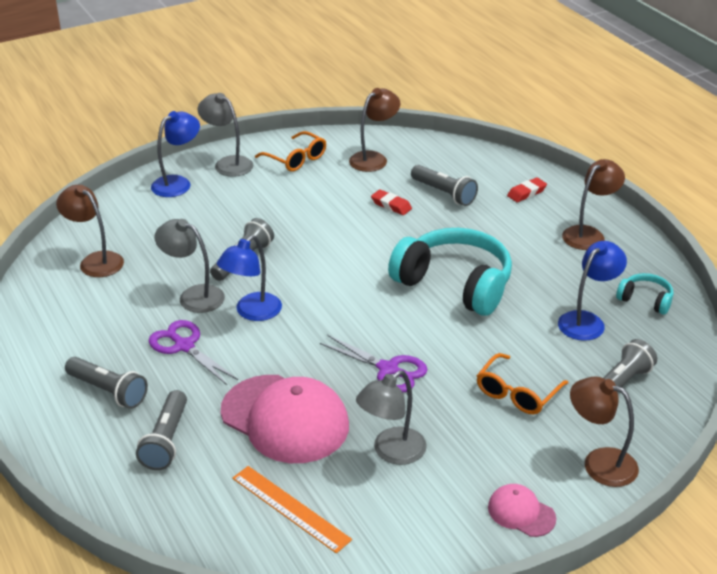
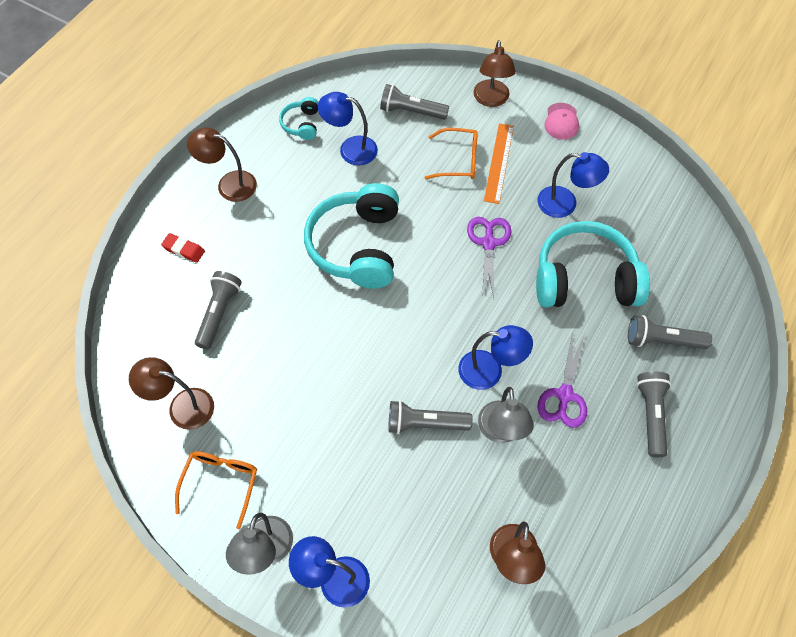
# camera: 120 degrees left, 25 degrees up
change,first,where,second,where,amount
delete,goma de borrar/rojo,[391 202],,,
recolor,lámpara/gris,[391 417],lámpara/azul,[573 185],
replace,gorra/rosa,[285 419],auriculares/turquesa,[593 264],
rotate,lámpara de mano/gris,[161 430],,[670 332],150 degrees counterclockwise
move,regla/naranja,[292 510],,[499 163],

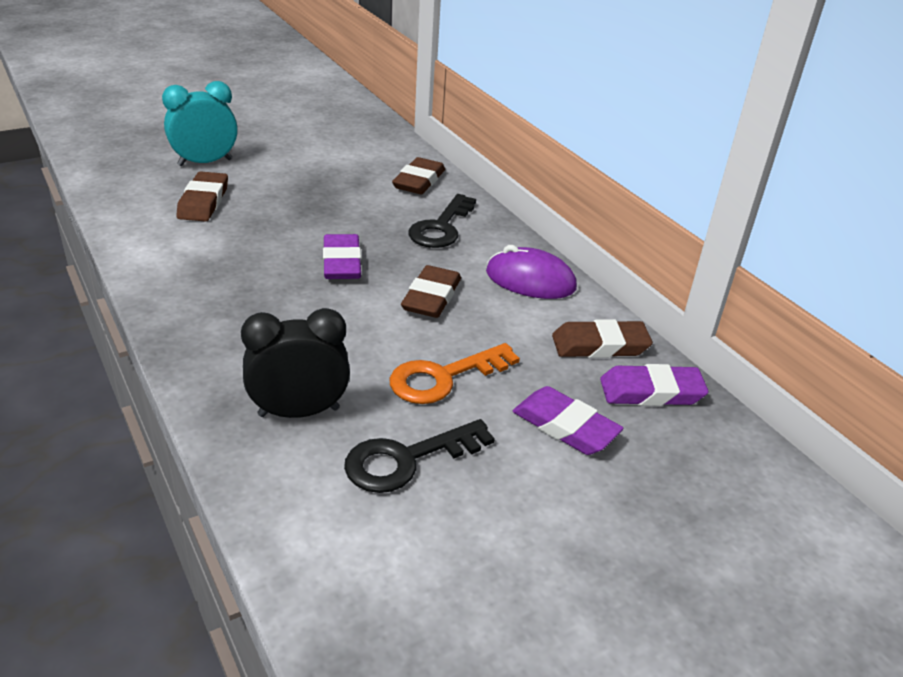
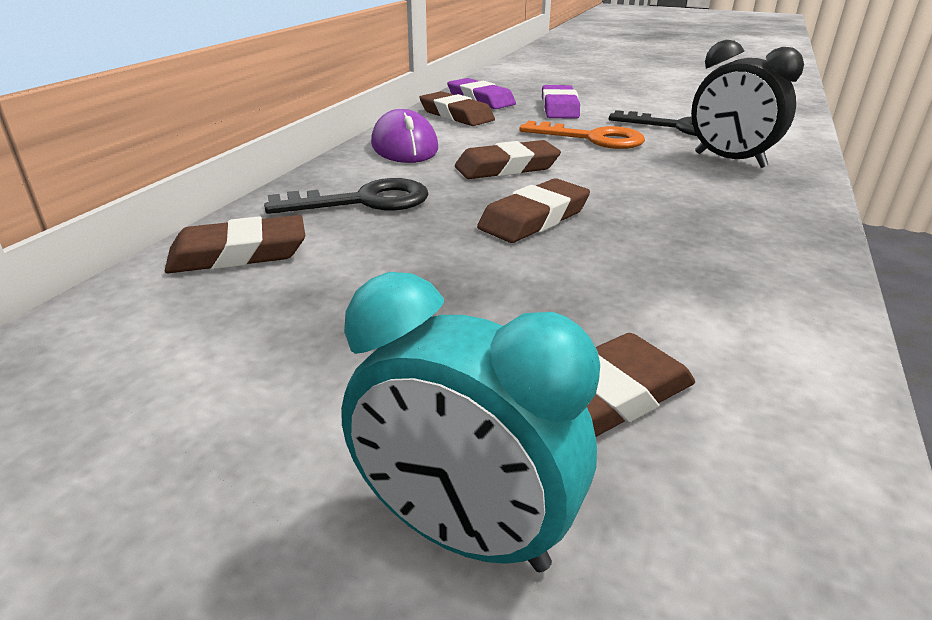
# camera: 125 degrees left, 5 degrees down
change,first,where,second,where,amount
recolor,goma de borrar/morado,[342 256],goma de borrar/marrón,[533 210],

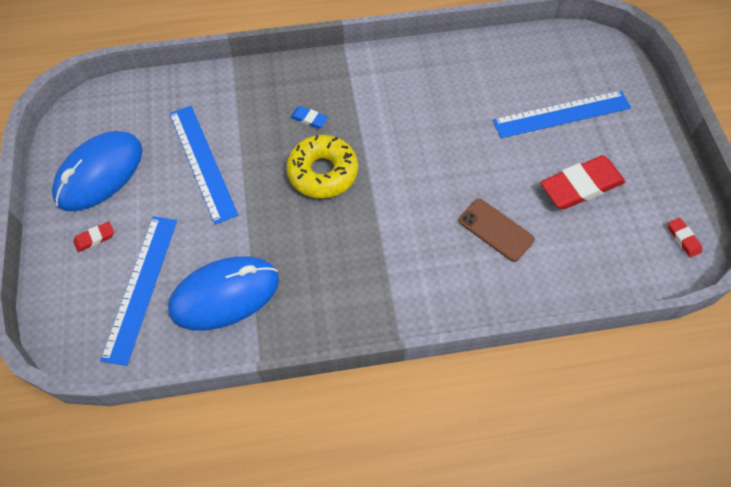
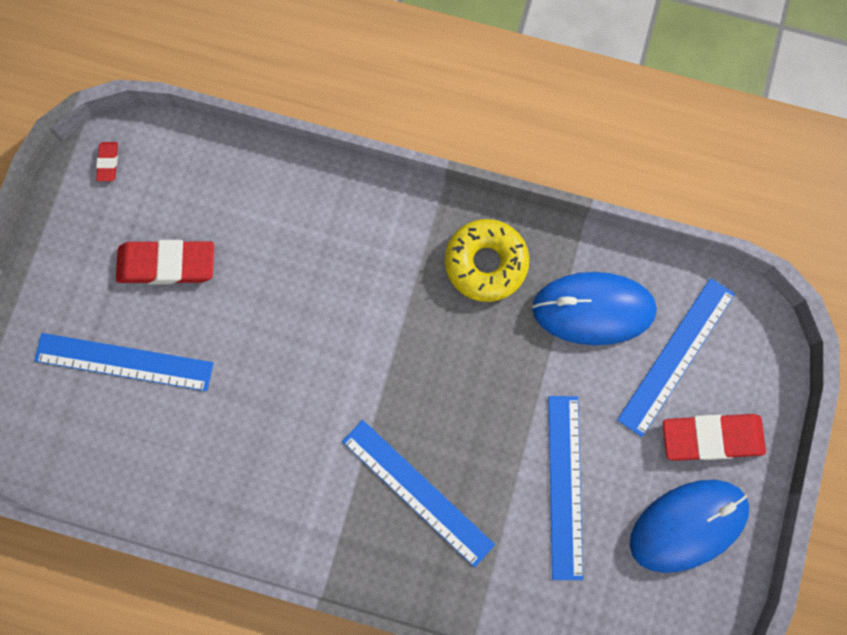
# camera: 155 degrees left, 15 degrees up
change,first,where,second,where,amount
replace,goma de borrar/azul,[309 117],regla/azul,[418 493],
move,rosquilla/amarillo,[322 166],,[487 260],
delete,móvil/marrón,[497 230],,,
resize,goma de borrar/rojo,[93 237],,[714 437],x2.22

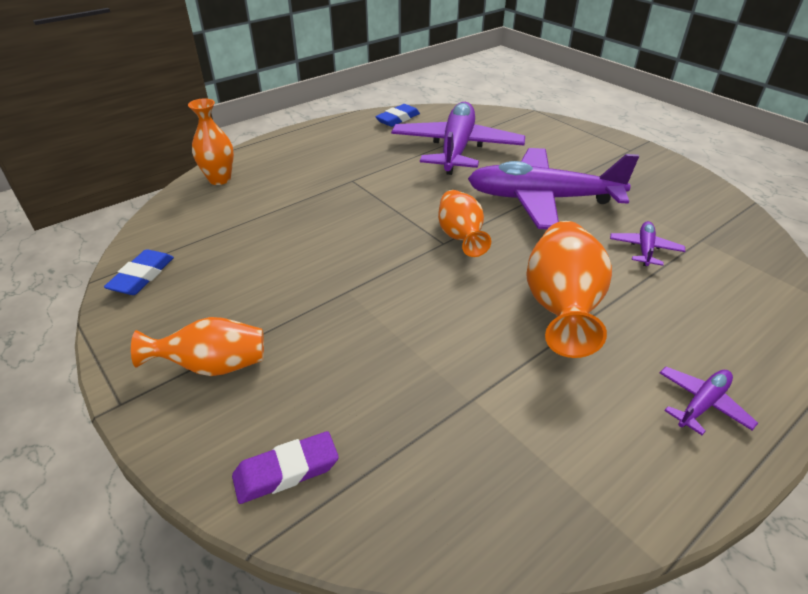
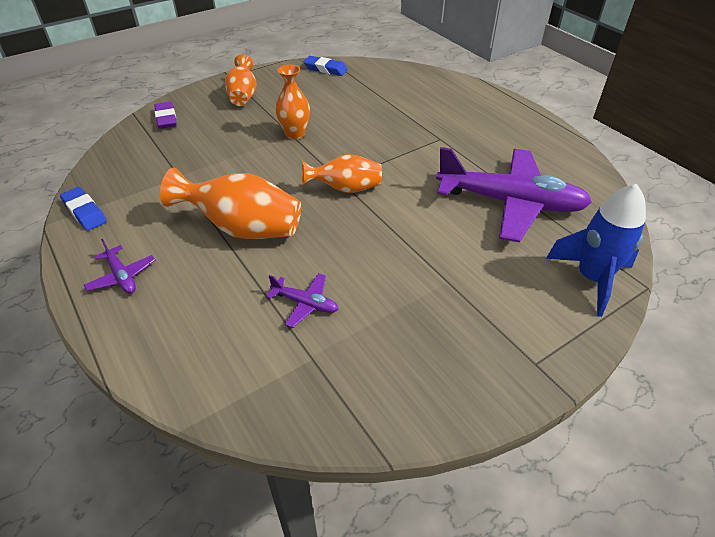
# camera: 95 degrees right, 5 degrees up
change,first,where,second,where,amount
move,florero/naranja,[211 141],,[292 102],
move,goma de borrar/azul,[397 115],,[83 209],
delete,avión/morado,[553 188],,,
insert,,,cohete/azul,[596 250],

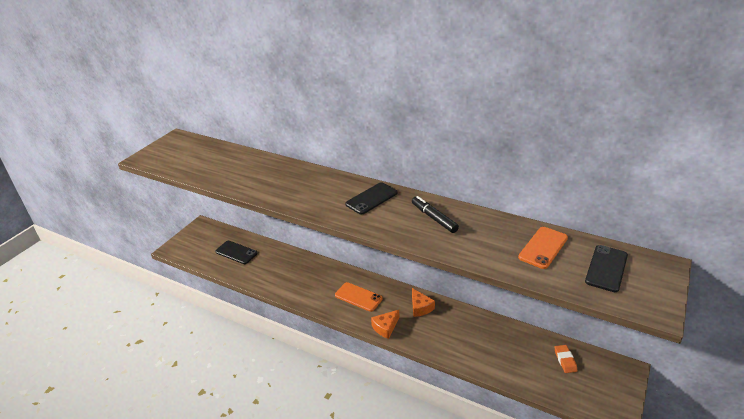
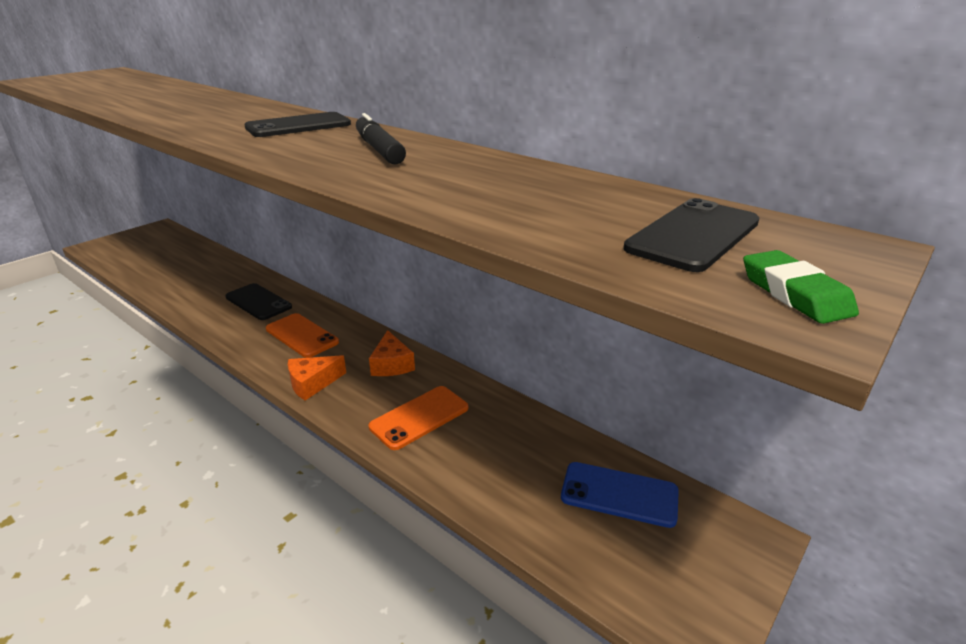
# camera: 10 degrees right, 5 degrees down
change,first,where,second,where,amount
move,móvil/naranja,[543 248],,[418 418],
move,móvil/negro,[236 252],,[258 301],
replace,goma de borrar/naranja,[566 359],móvil/azul,[620 495],
insert,,,goma de borrar/verde,[801 287],

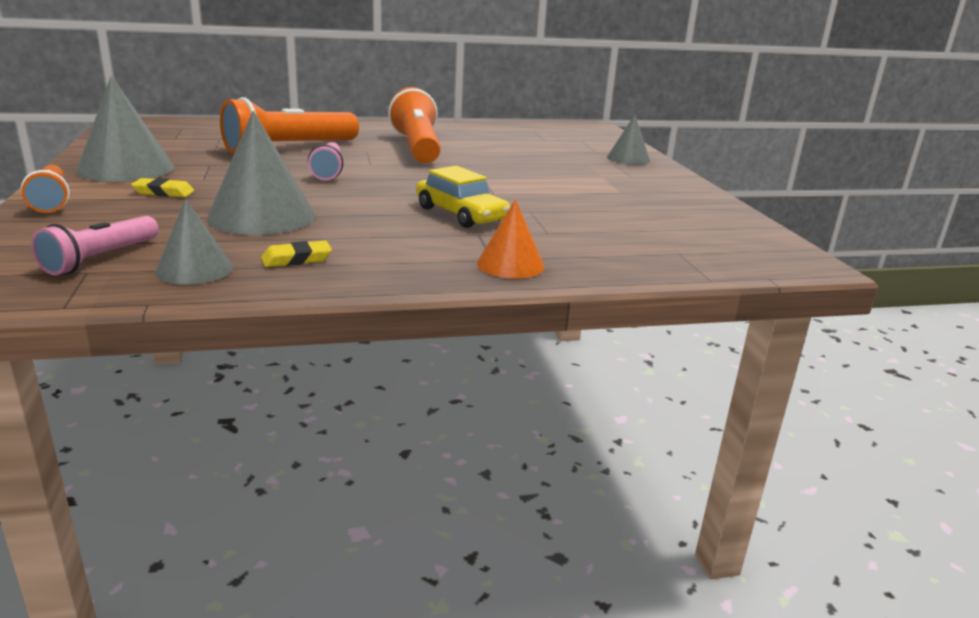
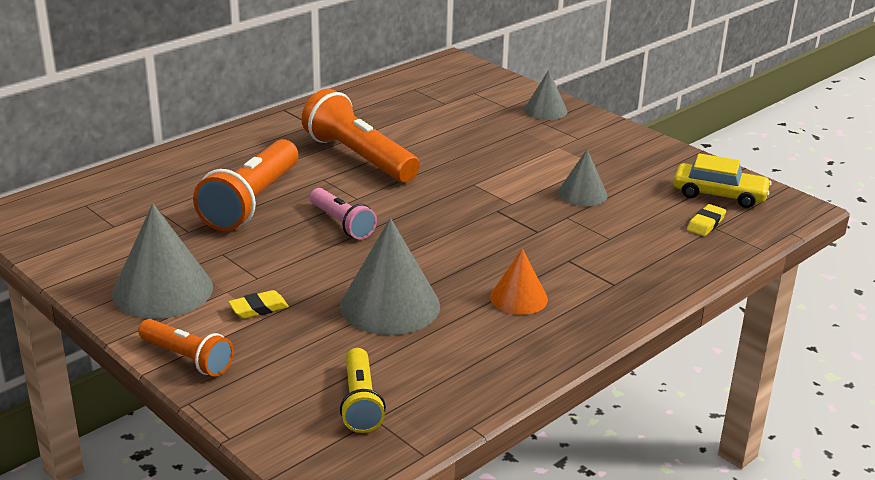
# camera: 30 degrees left, 5 degrees up
change,first,where,second,where,amount
move,coche/amarillo,[463 197],,[722 180],
move,cono/gris,[194 242],,[583 178],
move,cono/naranja,[510 239],,[519 281],
recolor,lámpara de mano/rosa,[95 245],lámpara de mano/amarillo,[363 390],
move,goma de borrar/amarillo,[296 254],,[706 220],

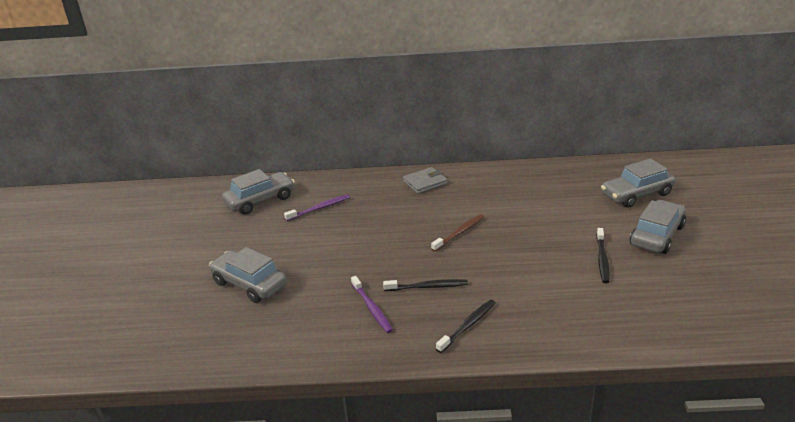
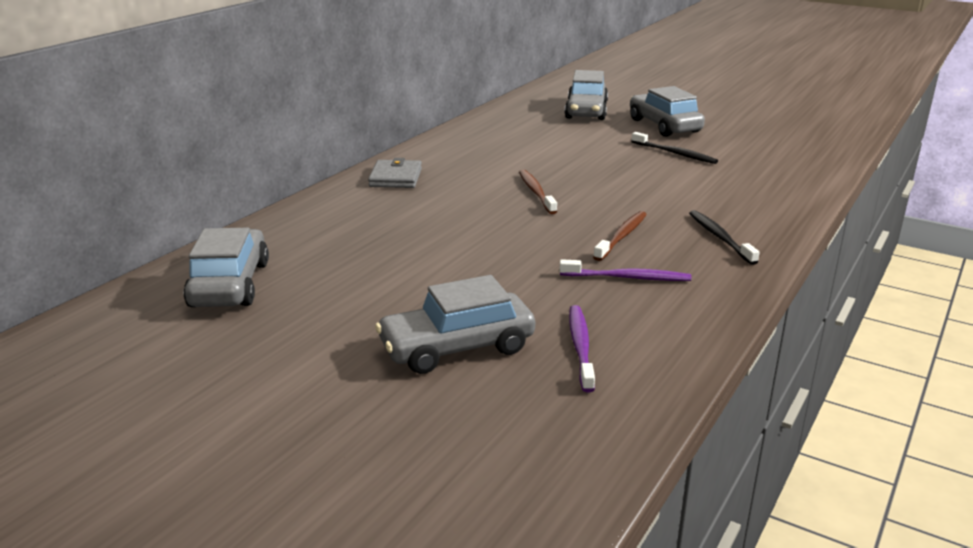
# camera: 60 degrees left, 5 degrees down
change,first,where,second,where,amount
move,cepillo de dientes/morado,[317 208],,[582 348],
recolor,cepillo de dientes/negro,[425 285],cepillo de dientes/marrón,[620 236],

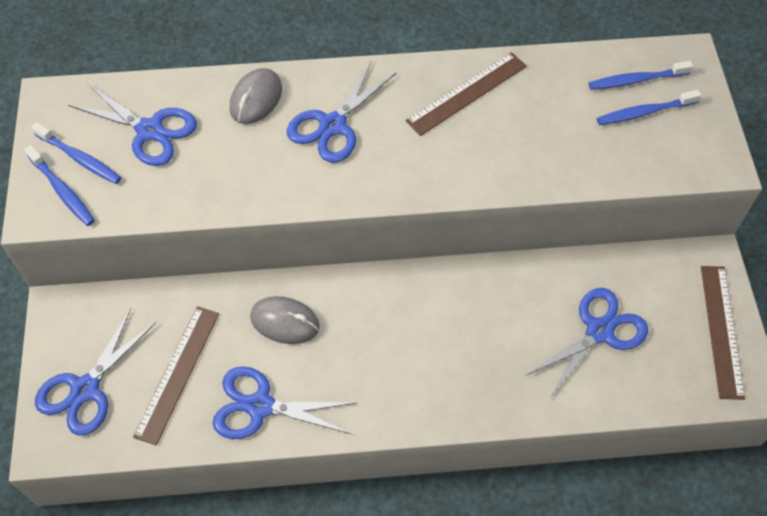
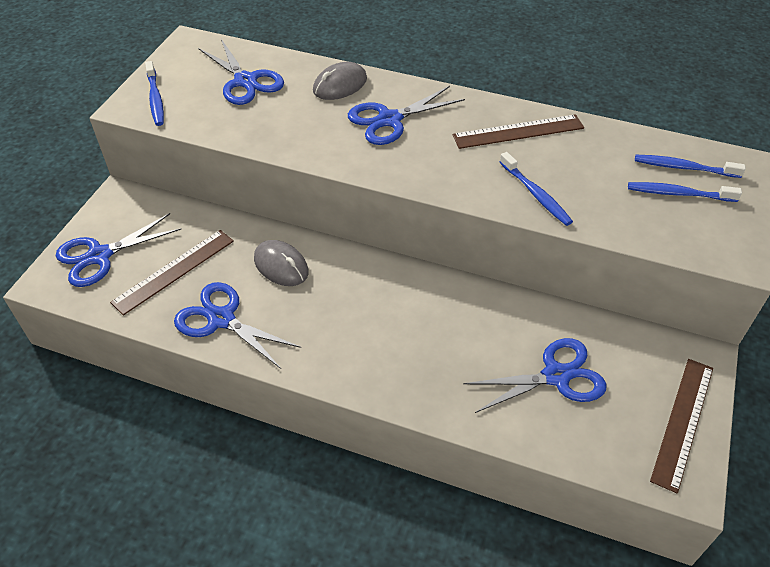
# camera: 25 degrees right, 10 degrees down
change,first,where,second,where,amount
move,cepillo de dientes/azul,[76 153],,[536 189],

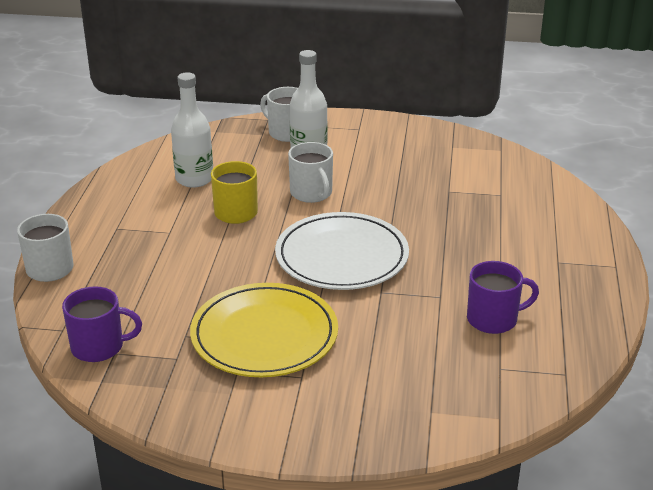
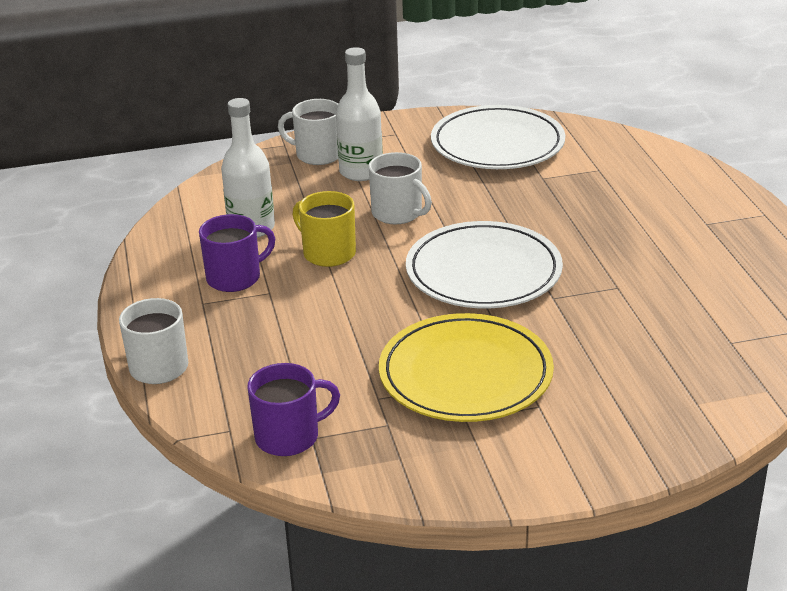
# camera: 20 degrees left, 0 degrees up
change,first,where,second,where,amount
move,taza/morado,[503 297],,[237 253],
insert,,,plato/blanco,[498 137],

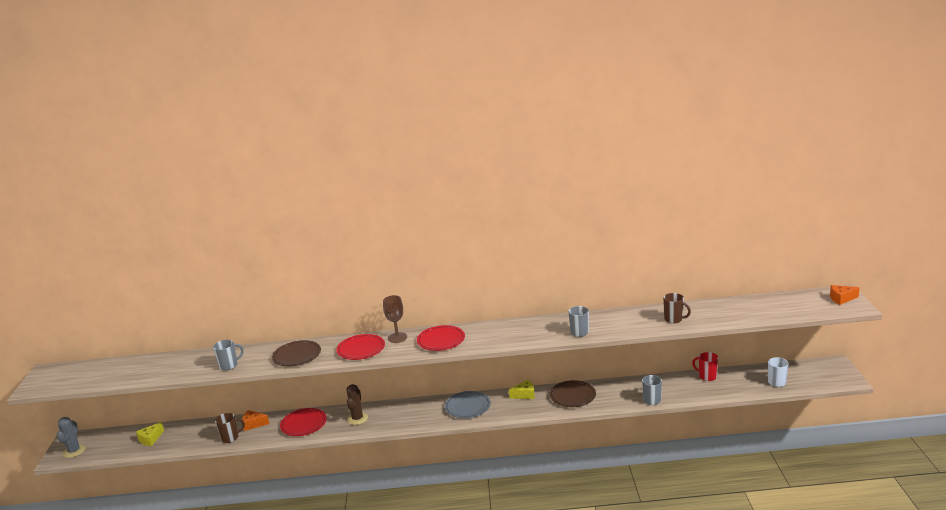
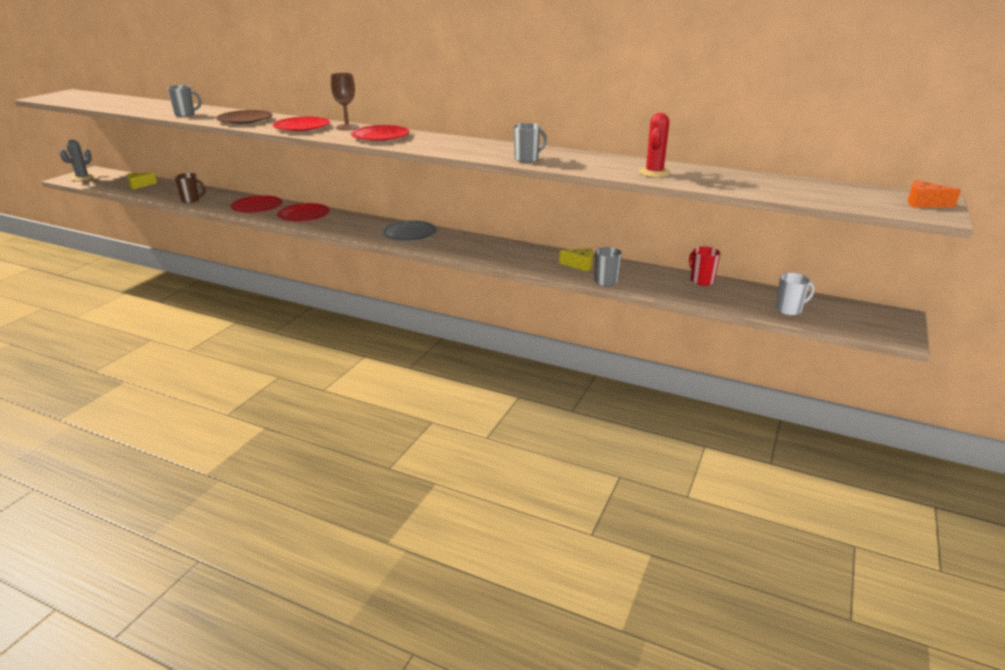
# camera: 25 degrees right, 5 degrees up
change,first,where,second,where,amount
replace,taza/marrón,[677 308],cactus/rojo,[654 145],
move,queso/amarillo,[522 389],,[576 260],
delete,plato/marrón,[573 393],,,
replace,cactus/marrón,[357 404],plato/rojo,[303 212],
delete,queso/naranja,[256 420],,,

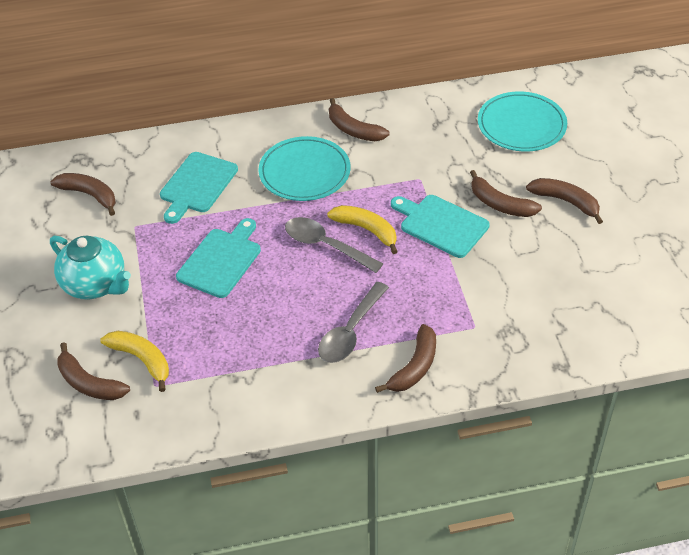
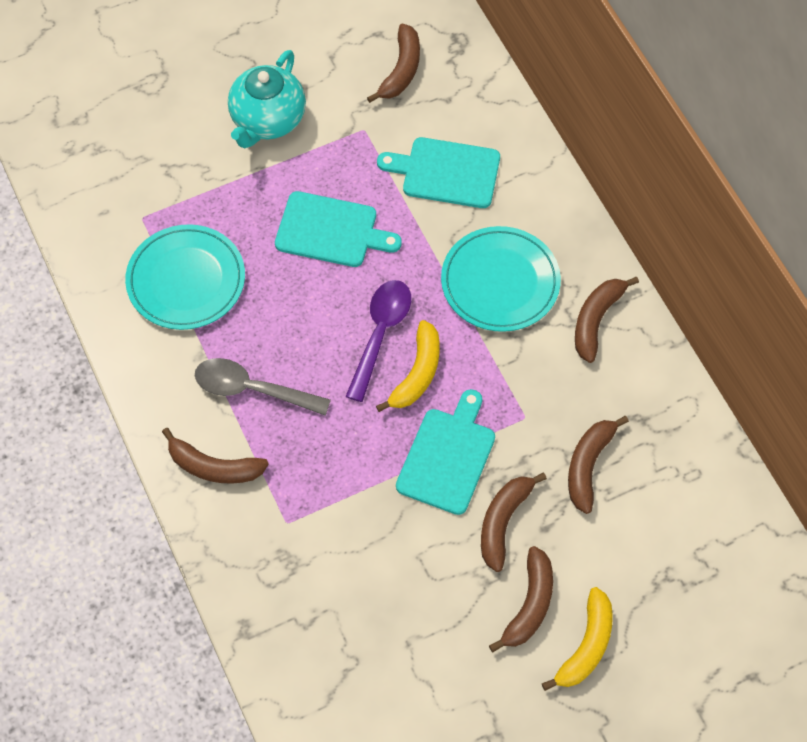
# camera: 75 degrees right, 15 degrees up
change,first,where,second,where,amount
move,plato/turquesa,[522 121],,[185 277],
recolor,cuchara/gris,[334 245],cuchara/morado,[378 341],
move,plátano/amarillo,[134 361],,[577 639],
move,plátano/marrón,[93 371],,[598 465],

